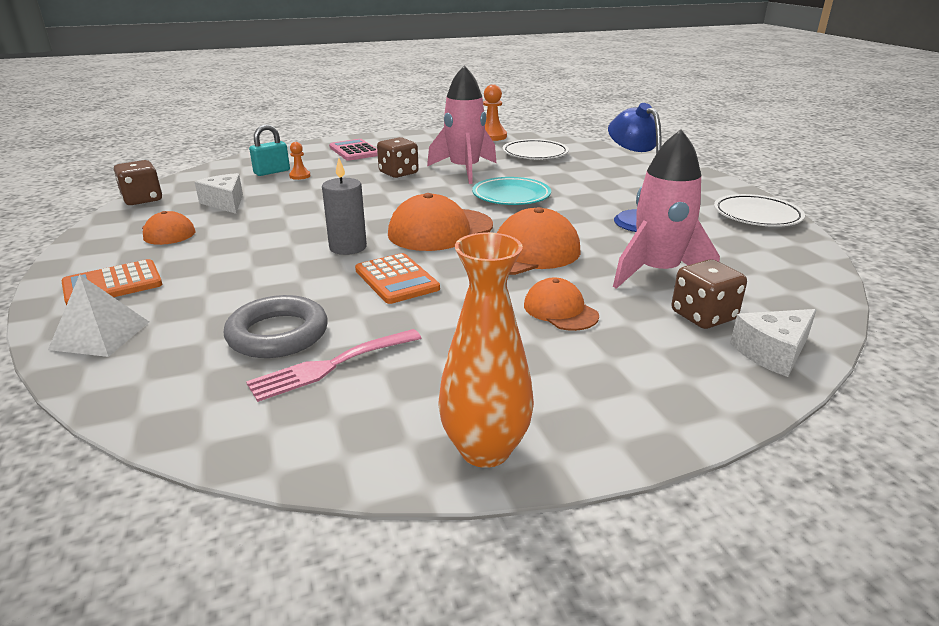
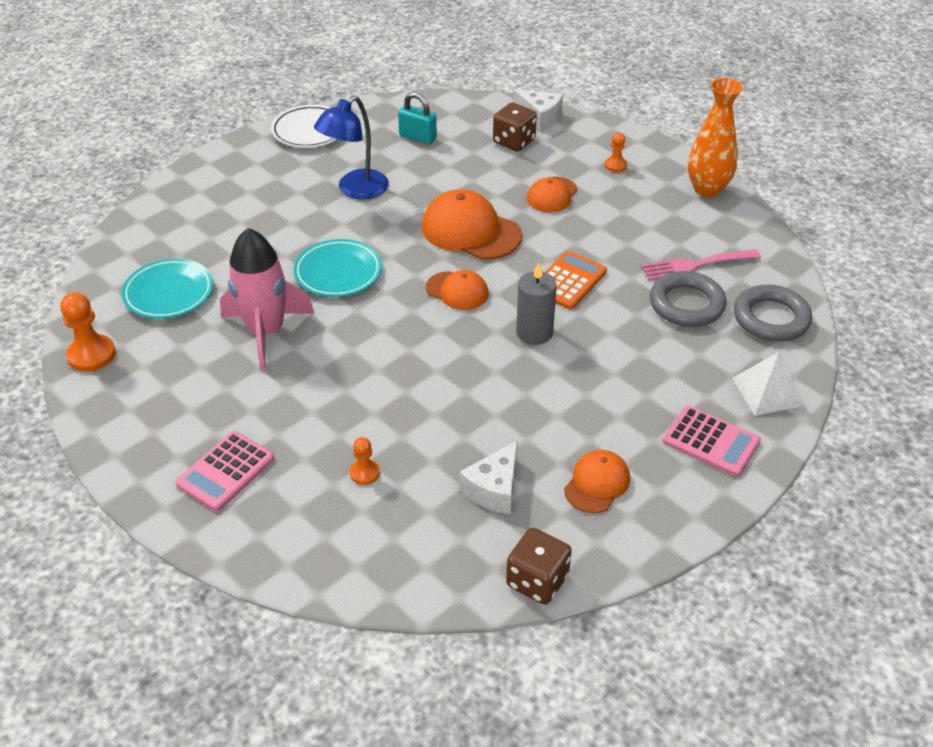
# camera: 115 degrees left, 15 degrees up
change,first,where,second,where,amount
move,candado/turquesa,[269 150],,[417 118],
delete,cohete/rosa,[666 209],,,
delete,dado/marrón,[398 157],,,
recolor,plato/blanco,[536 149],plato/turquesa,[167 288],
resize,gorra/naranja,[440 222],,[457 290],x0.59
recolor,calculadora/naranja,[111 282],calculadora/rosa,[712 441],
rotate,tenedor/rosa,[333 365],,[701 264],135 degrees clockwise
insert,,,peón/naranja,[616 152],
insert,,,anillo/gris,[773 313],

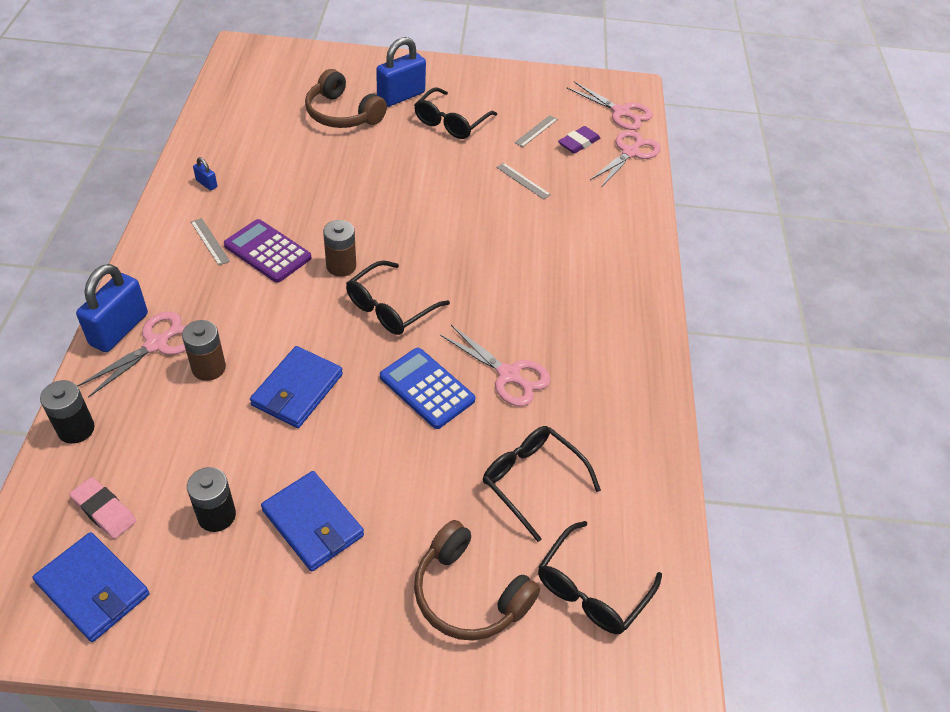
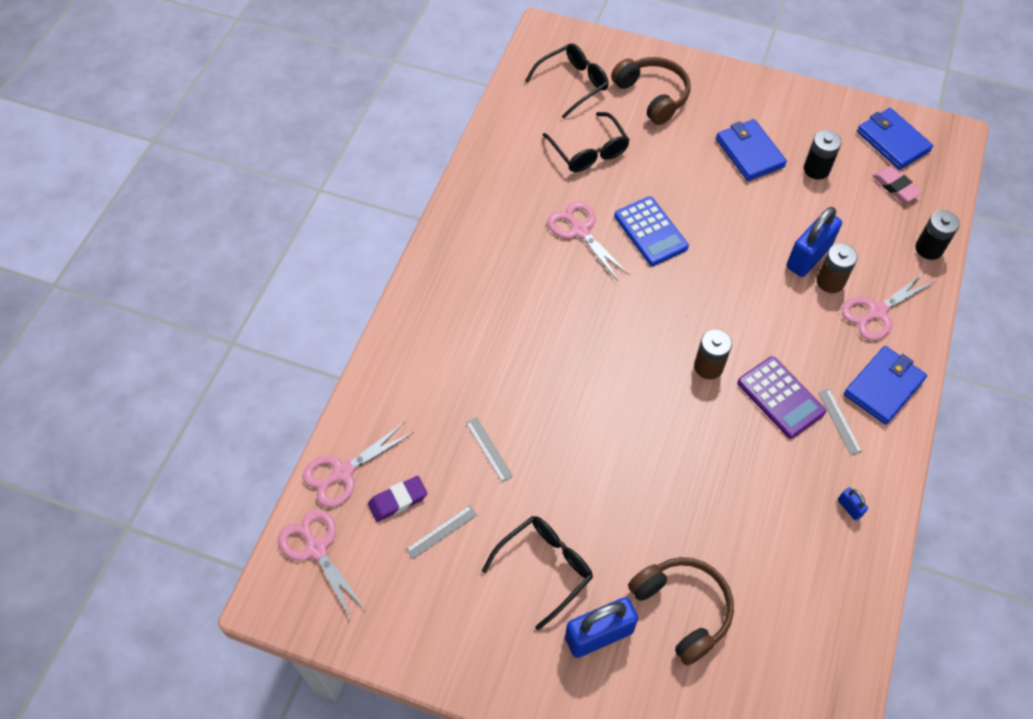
# camera: 160 degrees left, 10 degrees up
change,first,where,second,where,amount
delete,gafas/negro,[398 298],,,
move,candado/azul,[112 308],,[814 242],
move,cartera/azul,[296 387],,[885 385],

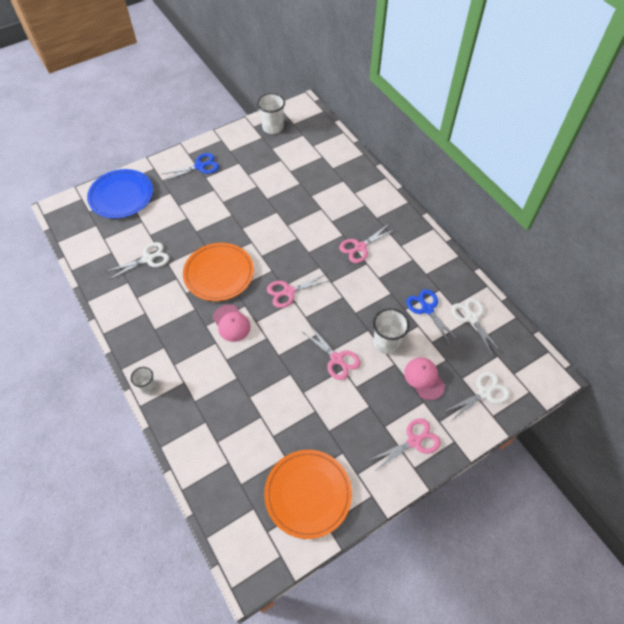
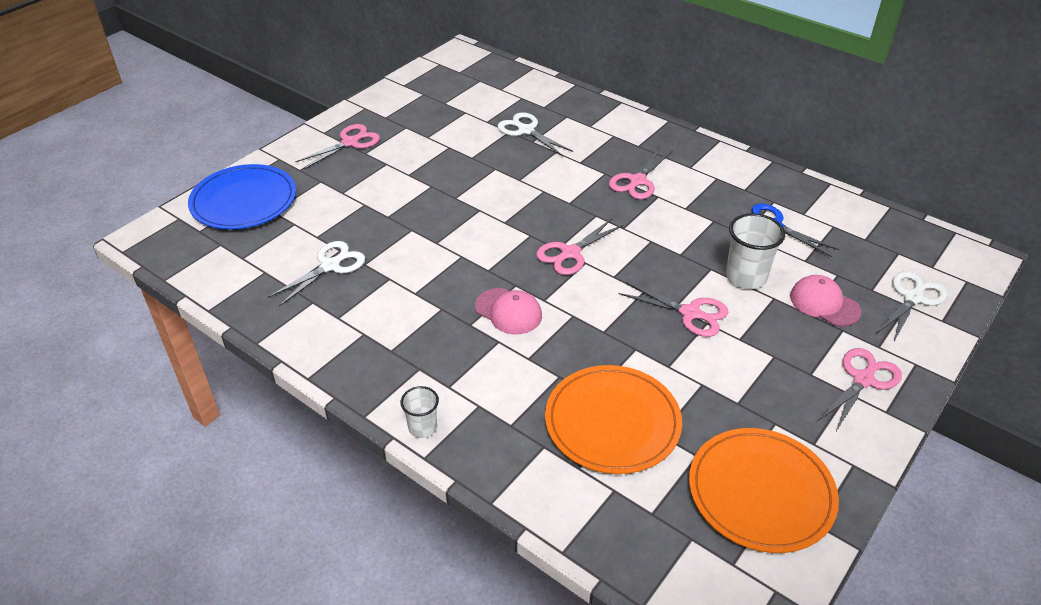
# camera: 20 degrees left, 15 degrees down
change,first,where,second,where,amount
delete,vaso/blanco,[271 113],,,
recolor,tijeras/azul,[191 167],tijeras/rosa,[337 146],
move,plato/naranja,[218 272],,[613 419],
move,tijeras/blanco,[476 327],,[535 134],

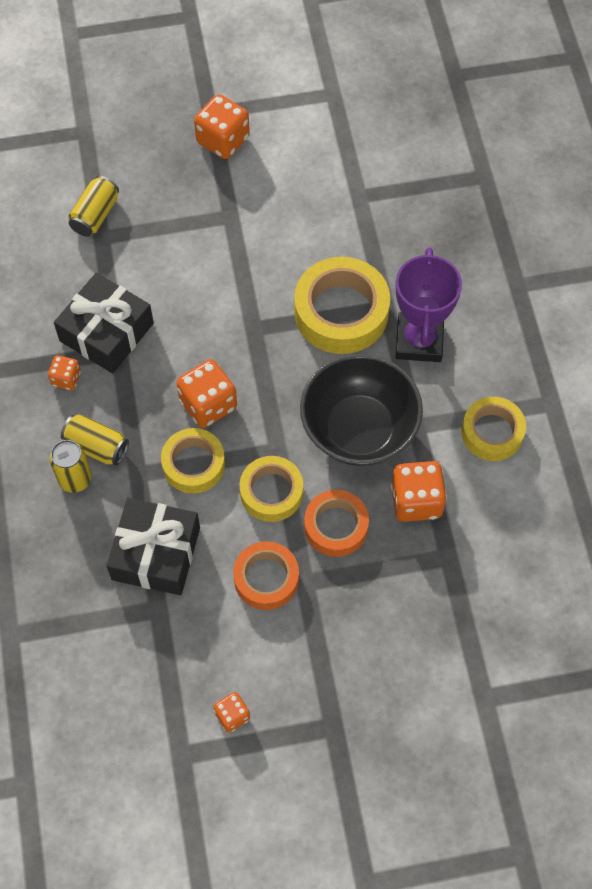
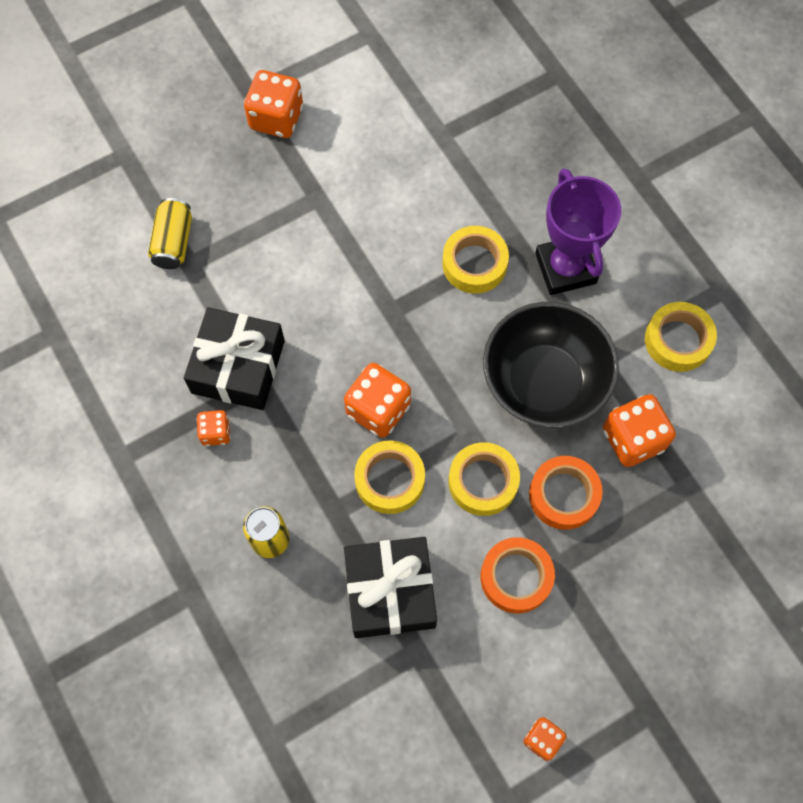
# camera: 20 degrees left, 5 degrees up
change,first,where,second,where,amount
resize,cinta adhesiva/amarillo,[342 305],,[475 260],x0.63
delete,lata/amarillo,[95 440],,,

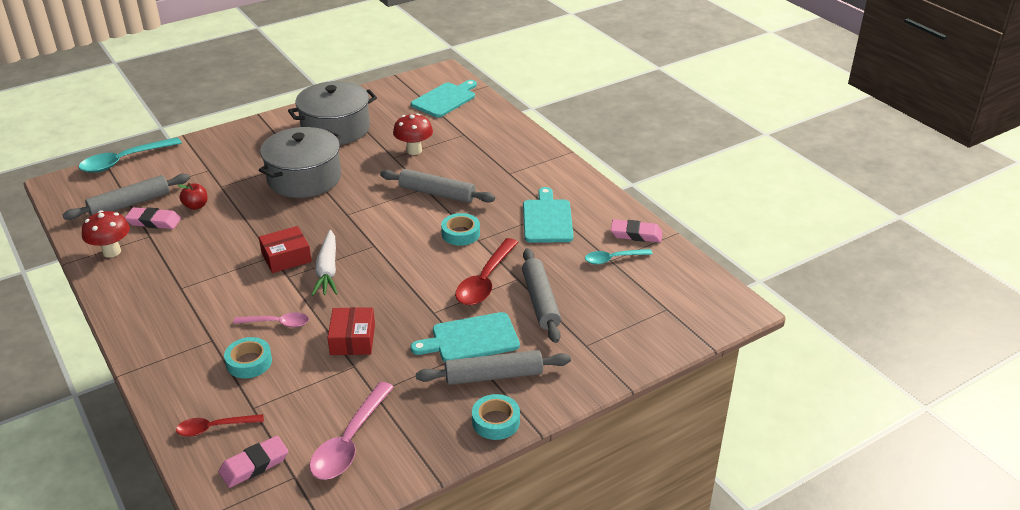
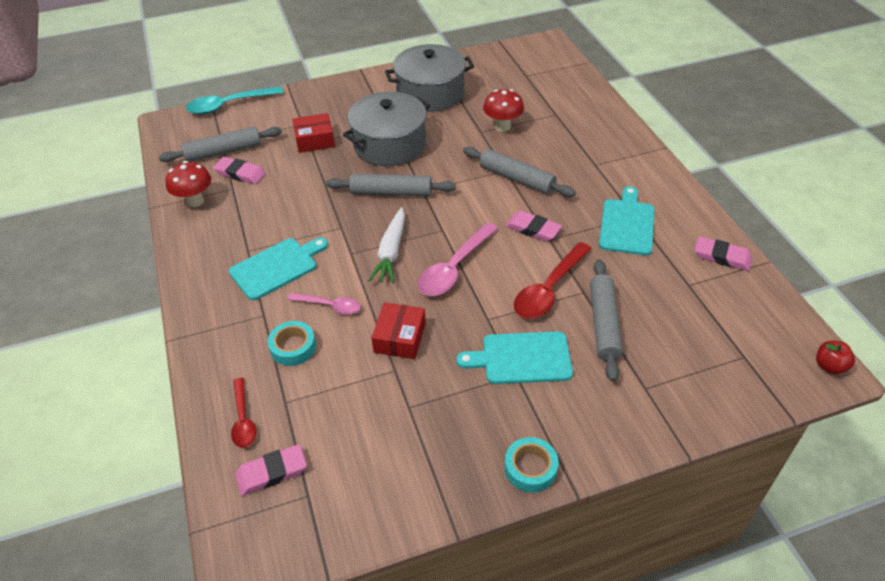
# camera: 15 degrees right, 10 degrees up
change,first,where,second,where,amount
move,tabla de cortar/turquesa,[444 98],,[278 268],
move,manzana/rojo,[192 196],,[835 357],
replace,cinta adhesiva/turquesa,[460 229],goma de borrar/rosa,[533 226],
move,caja/rojo,[285 249],,[313 133],
delete,cuchara/turquesa,[619 256],,,
move,rodillo/gris,[493 367],,[391 185],
move,cuchara/rosa,[351 431],,[458 259],
rotate,cuchara/rojo,[220 425],,[243 413],105 degrees counterclockwise

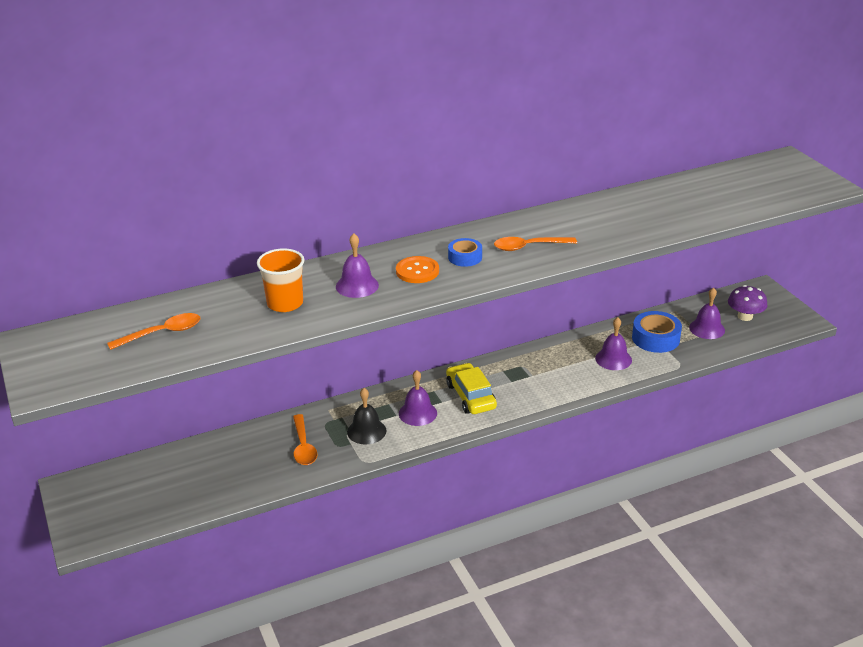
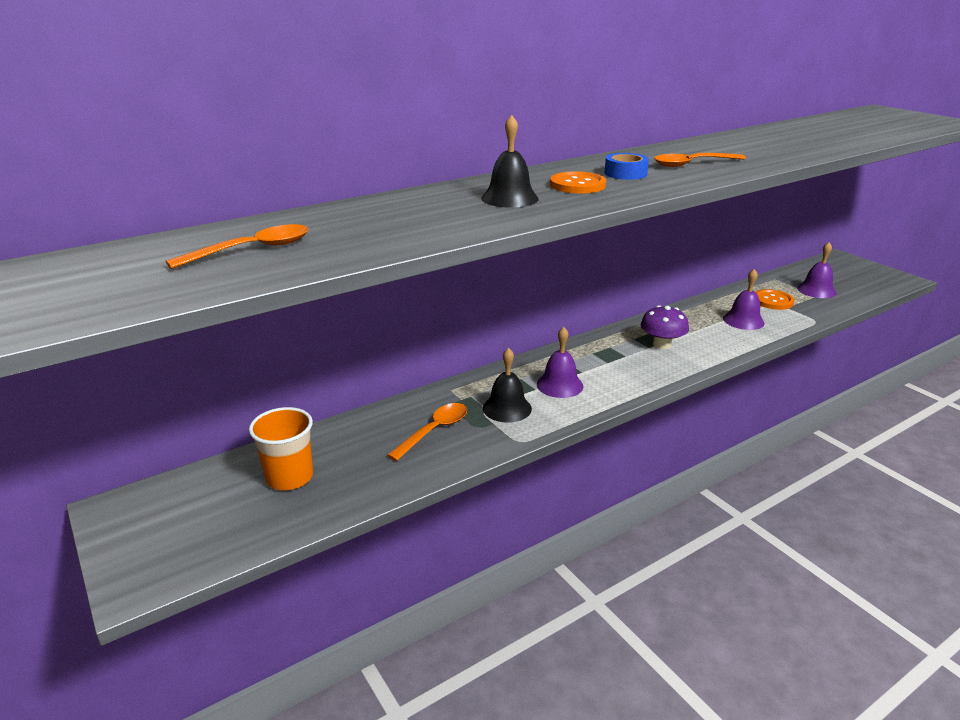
# camera: 10 degrees left, 5 degrees down
change,first,where,second,where,amount
recolor,campana/morado,[357 265],campana/negro,[510 161],
move,vaso/naranja,[281 280],,[281 448],
move,seta/morado,[747 303],,[665 327],
replace,cinta adhesiva/azul,[657 332],botón/naranja,[775 299],
delete,coche/amarillo,[471 388],,,
rotate,cuchara/naranja,[305 439],,[427 432],120 degrees counterclockwise

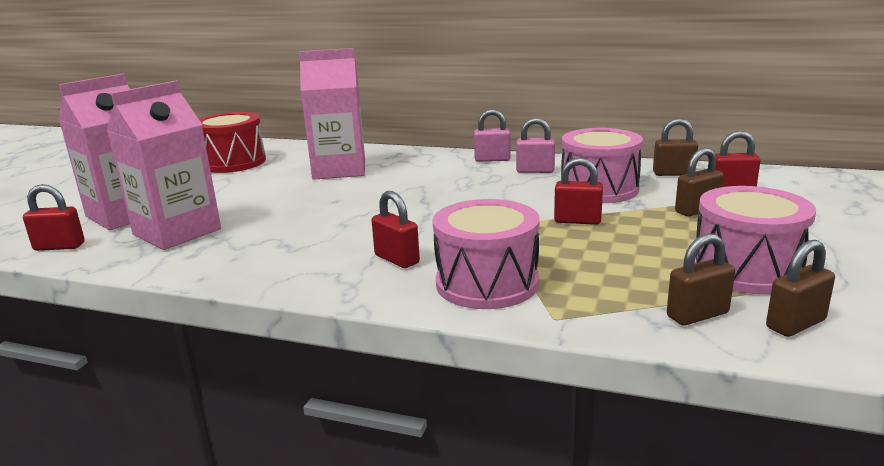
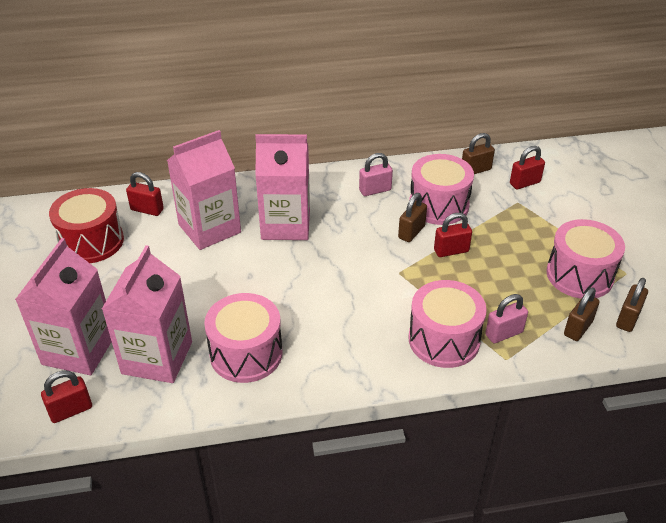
# camera: 30 degrees left, 20 degrees up
change,first,where,second,where,amount
move,candado/rosa,[492 135],,[506 318],
move,candado/marrón,[699 182],,[412 217],
move,candado/rojo,[395 229],,[145 194],
insert,,,cartón de leche/rosa,[282 187],
insert,,,tambor/rosa,[243 338],

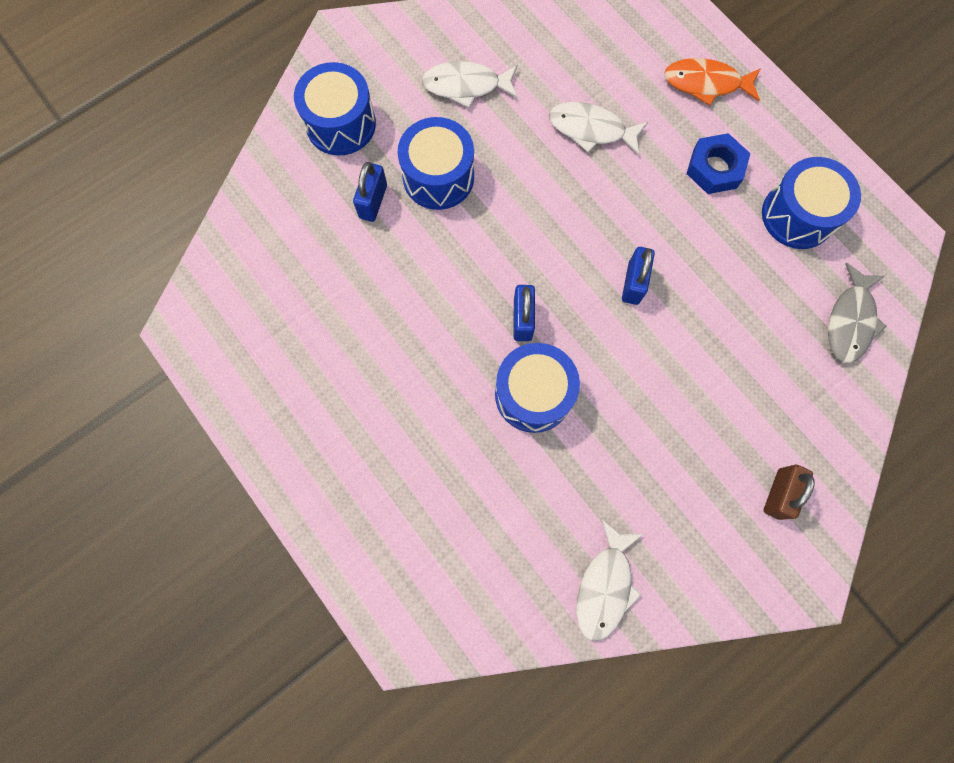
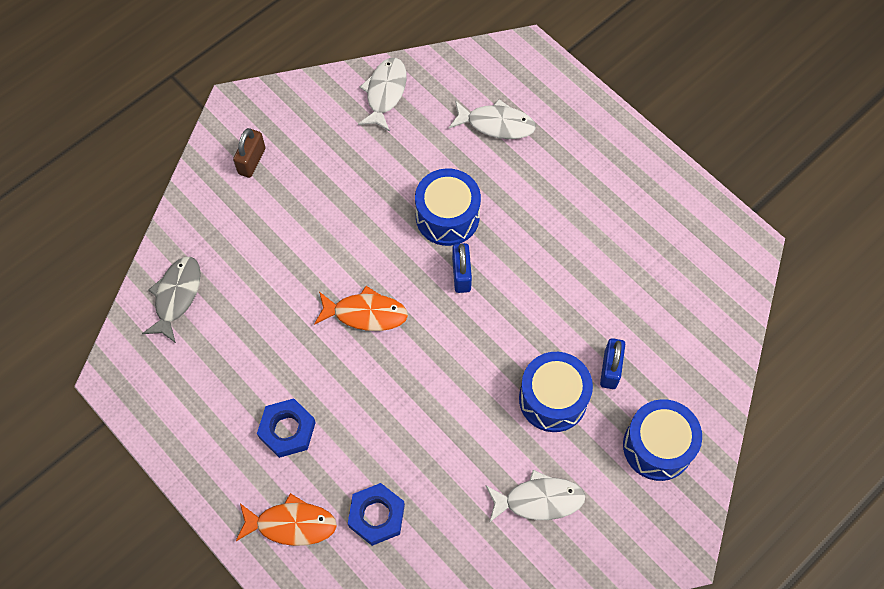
# camera: 175 degrees right, 10 degrees down
change,first,where,second,where,amount
move,pez/blanco,[598 128],,[492 119],
delete,tambor/azul,[811 203],,,
replace,candado/azul,[638 276],pez/naranja,[361 308],
insert,,,tuerca/azul,[376 514],

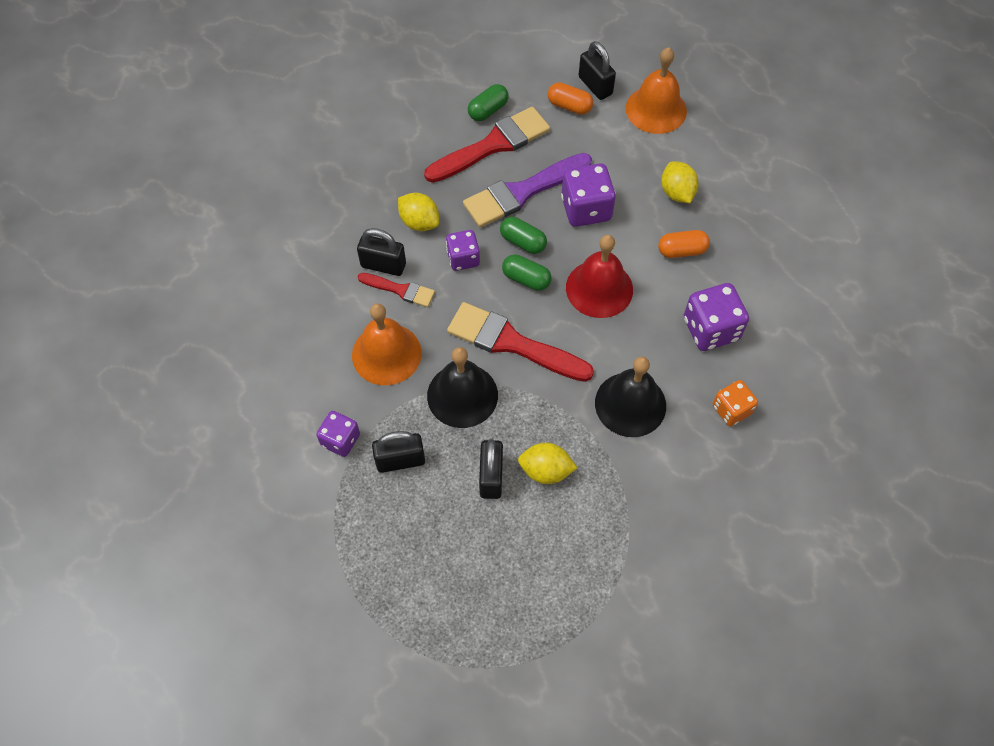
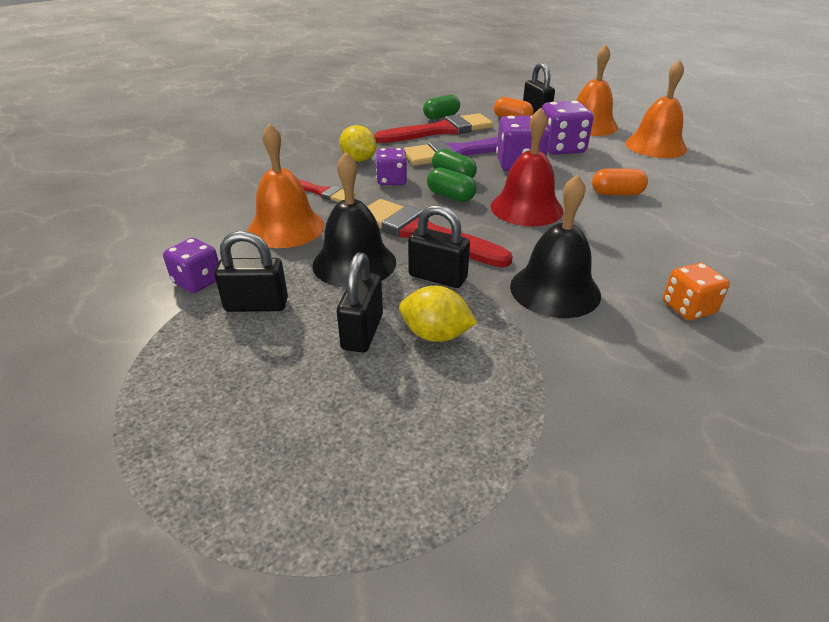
# camera: 10 degrees right, 25 degrees down
change,first,where,second,where,amount
delete,limón/amarillo,[680 182],,,
move,candado/negro,[381 252],,[439 246],
move,dado/morado,[716 317],,[568 128],
insert,,,campana/naranja,[656 109],

